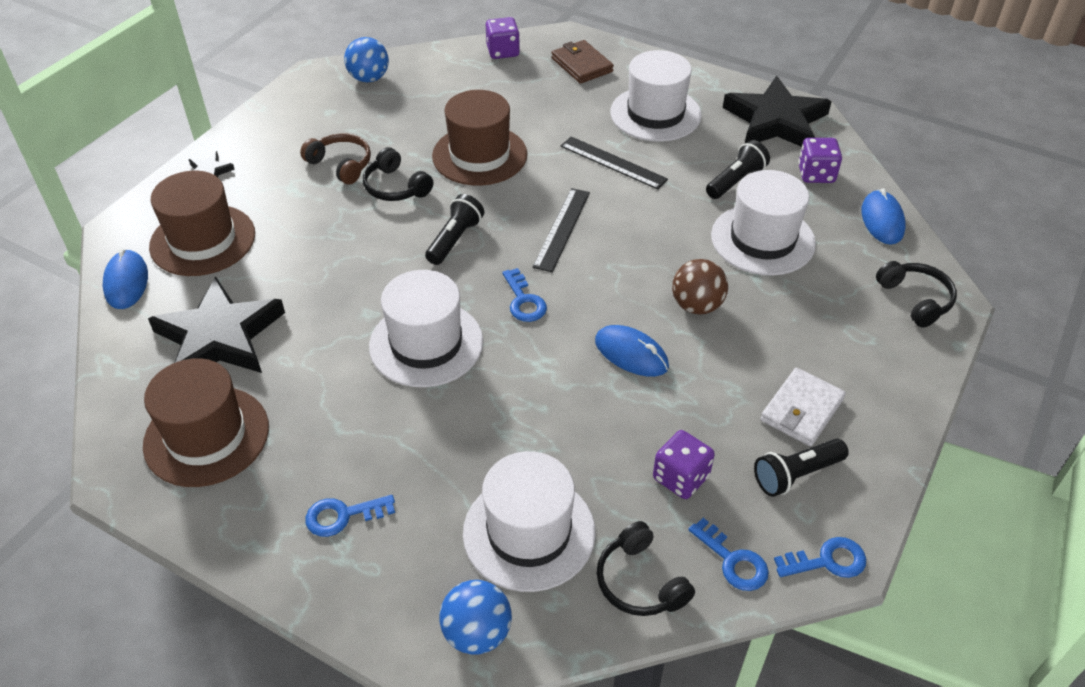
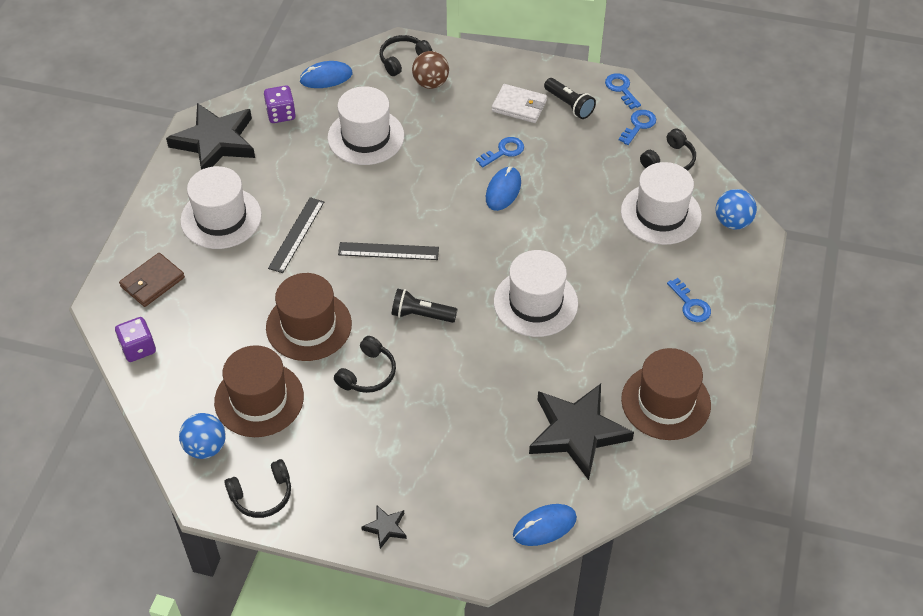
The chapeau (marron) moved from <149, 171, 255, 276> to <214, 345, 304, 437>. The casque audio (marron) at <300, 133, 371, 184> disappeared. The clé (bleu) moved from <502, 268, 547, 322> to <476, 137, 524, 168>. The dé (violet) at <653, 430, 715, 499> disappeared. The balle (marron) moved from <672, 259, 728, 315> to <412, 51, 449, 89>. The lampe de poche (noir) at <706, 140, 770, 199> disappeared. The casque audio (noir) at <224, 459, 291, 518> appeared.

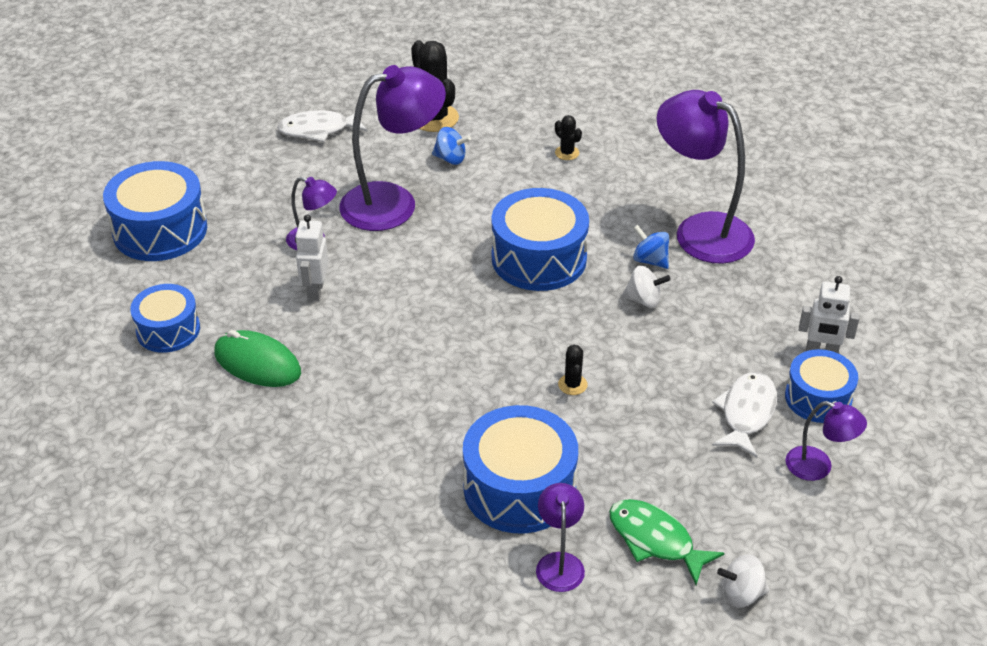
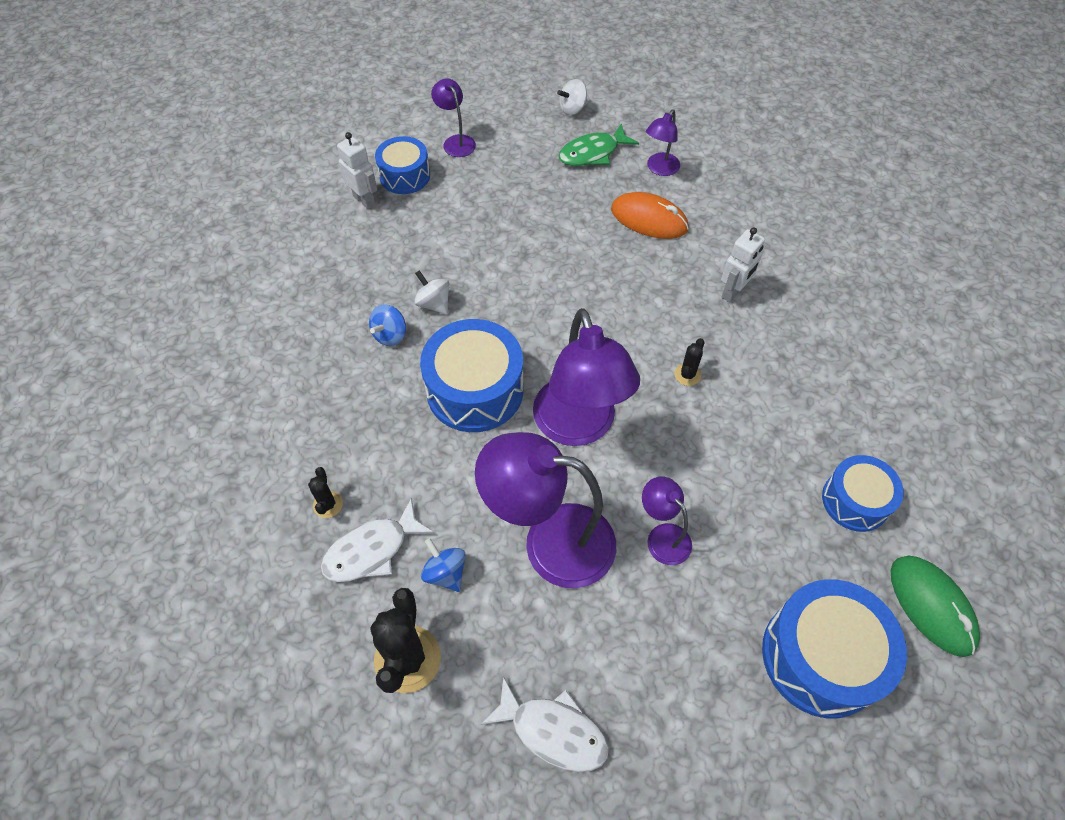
The souris (vert) moved from <214, 330, 301, 387> to <891, 556, 980, 657>. The robot (blanc) moved from <295, 215, 328, 301> to <721, 227, 765, 302>. The tambour (bleu) at <463, 405, 578, 533> was replaced by the souris (orange) at <611, 192, 689, 239>. The cactus (noir) moved from <558, 345, 587, 395> to <674, 338, 705, 386>. The poisson (vert) at <609, 499, 724, 585> turned 75 degrees clockwise. The toupie (bleu) at <633, 225, 669, 269> turned 45 degrees clockwise. The lampe (violet) moved from <657, 90, 755, 264> to <533, 308, 640, 446>. The poisson (blanc) moved from <712, 372, 777, 458> to <321, 498, 434, 582>. The toupie (blanc) at <717, 554, 769, 608> turned 120 degrees clockwise.

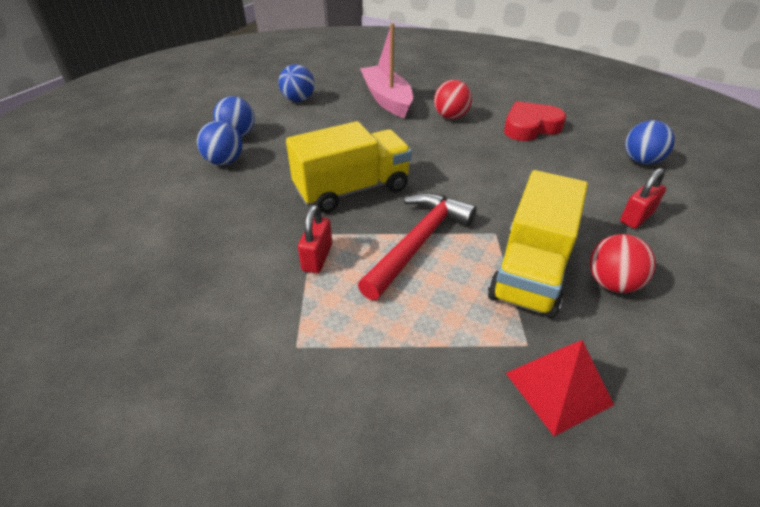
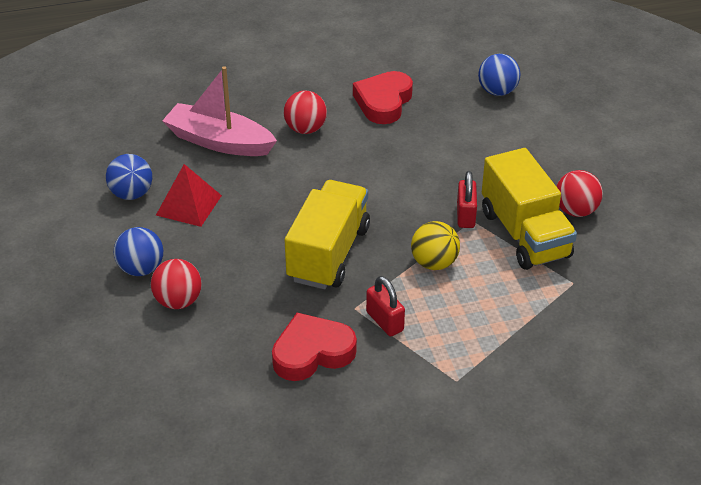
The balle (bleu) at <197, 121, 243, 165> became the balle (rouge) at <151, 259, 202, 309>. The marteau (rouge) at <358, 193, 477, 300> was replaced by the balle (jaune) at <411, 221, 460, 270>. The pyramide (rouge) moved from <506, 340, 614, 436> to <156, 164, 222, 227>. The cadenas (rouge) moved from <620, 168, 666, 229> to <457, 171, 477, 228>. The cœur (rouge) at <272, 313, 357, 381> appeared.

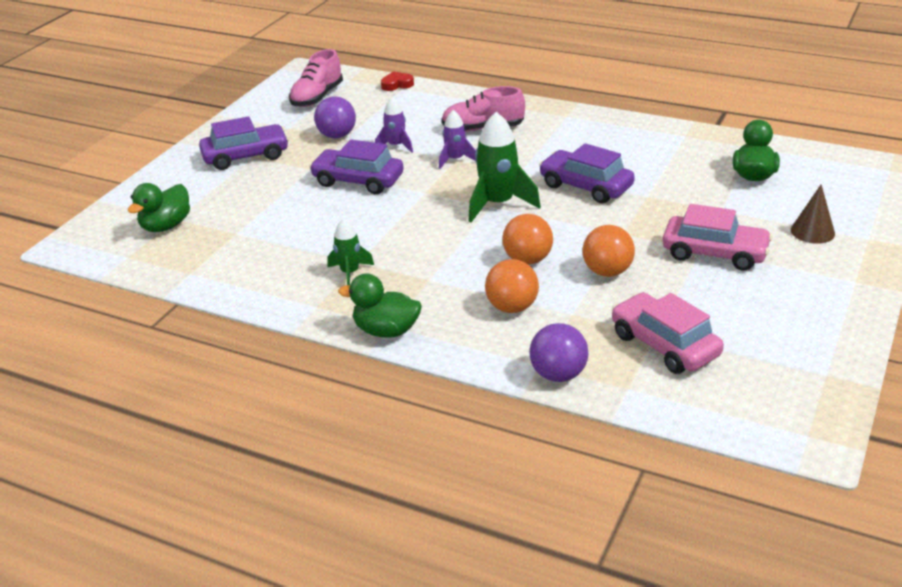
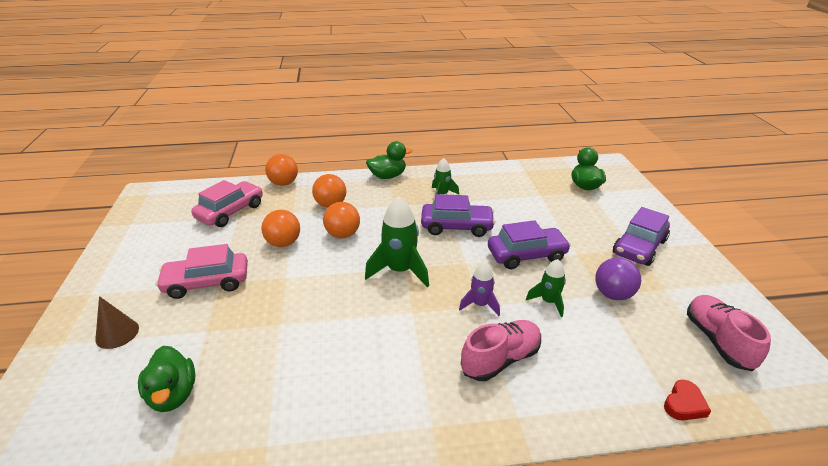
The fusée (violet) at <375, 97, 413, 153> became the fusée (vert) at <526, 259, 566, 317>. The balle (violet) at <529, 323, 588, 382> became the balle (orange) at <265, 154, 298, 186>. The voiture (violet) moved from <539, 143, 635, 203> to <421, 194, 495, 237>. The voiture (rose) at <612, 293, 724, 374> turned 75 degrees counterclockwise.

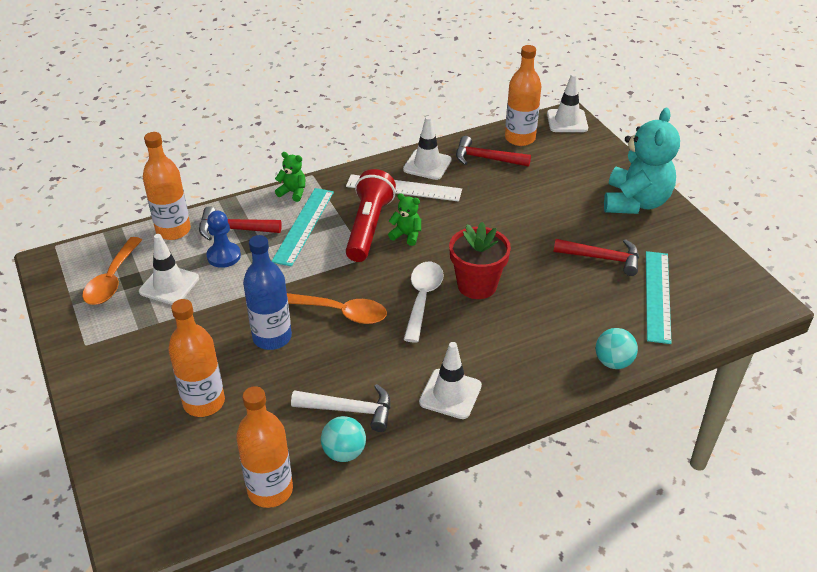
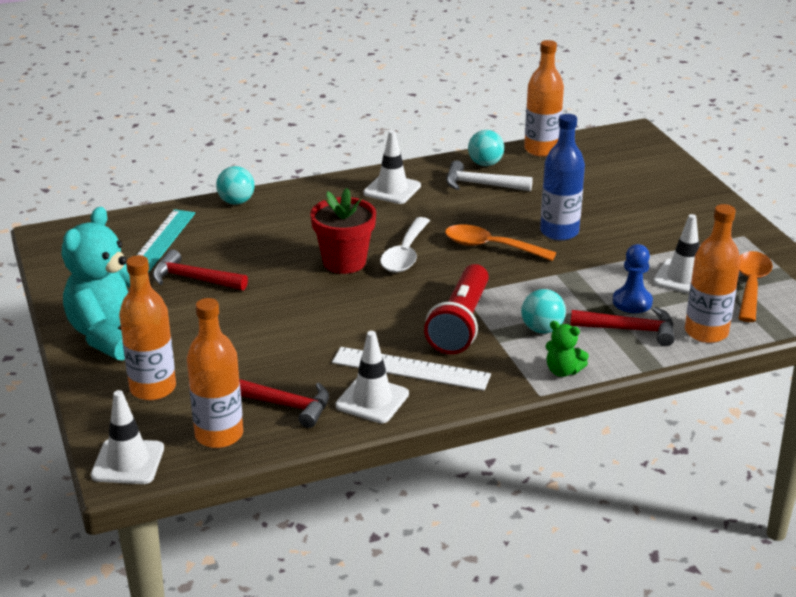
The bouteille (orange) moved from <168, 299, 225, 417> to <119, 255, 176, 400>. The règle (turquoise) at <272, 188, 334, 267> was replaced by the balle (turquoise) at <521, 289, 566, 333>. The ours en peluche (vert) at <388, 193, 421, 246> disappeared.

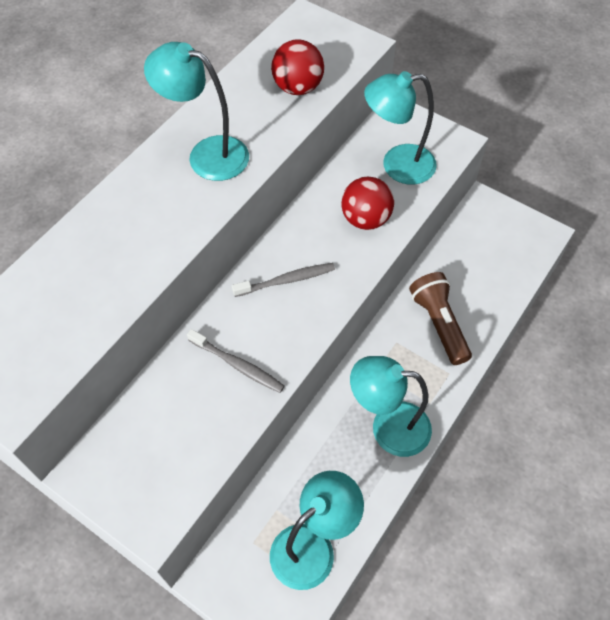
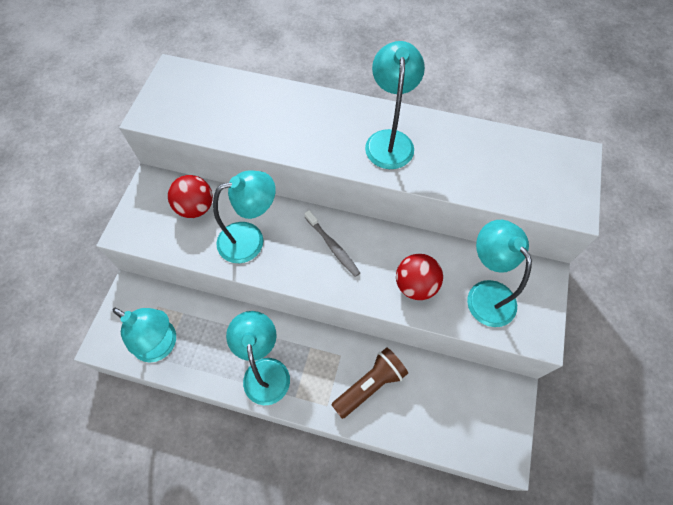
The brosse à dents (gris) at <187, 329, 285, 393> was replaced by the lampe (turquoise) at <213, 171, 276, 263>. The balle (rouge) moved from <271, 39, 324, 95> to <168, 175, 213, 218>.

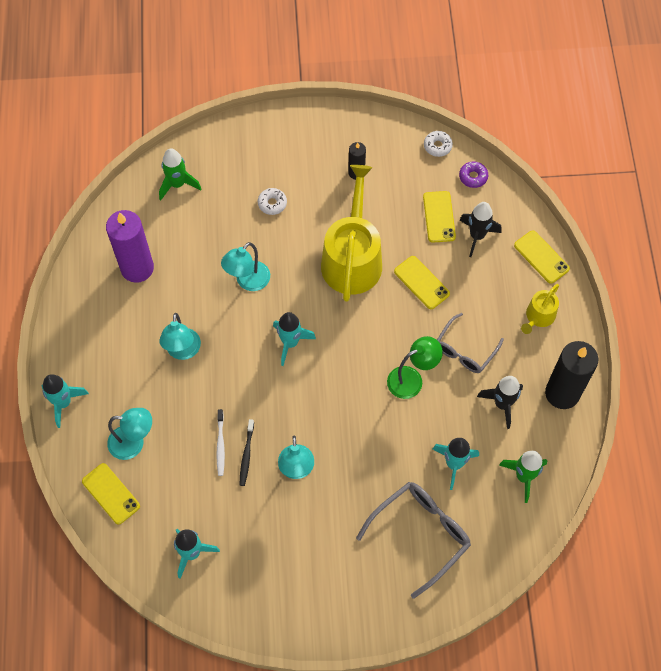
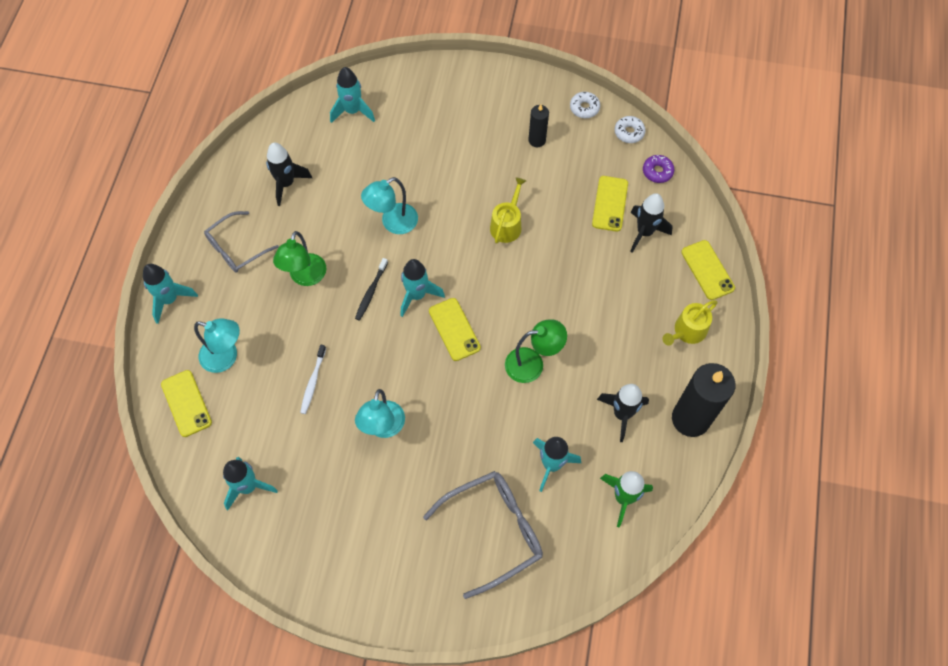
The bougie (violet) at <106, 210, 154, 283> was replaced by the fusée (noir) at <266, 143, 312, 206>. The fusée (vert) at <159, 148, 201, 200> became the fusée (turquoise) at <330, 67, 375, 123>. The lampe (turquoise) at <159, 313, 201, 360> became the lampe (vert) at <273, 231, 326, 286>. The brosse à dents (noir) moved from <240, 419, 254, 486> to <355, 258, 388, 321>. The beignet (blanc) moved from <258, 188, 287, 215> to <570, 92, 600, 118>. The arrosoir (jaune) at <321, 165, 382, 302> changed to 0.48 times the size. The téléphone (jaune) moved from <394, 256, 450, 309> to <429, 298, 481, 361>. The lunettes (gris) moved from <437, 313, 504, 373> to <204, 211, 279, 273>.

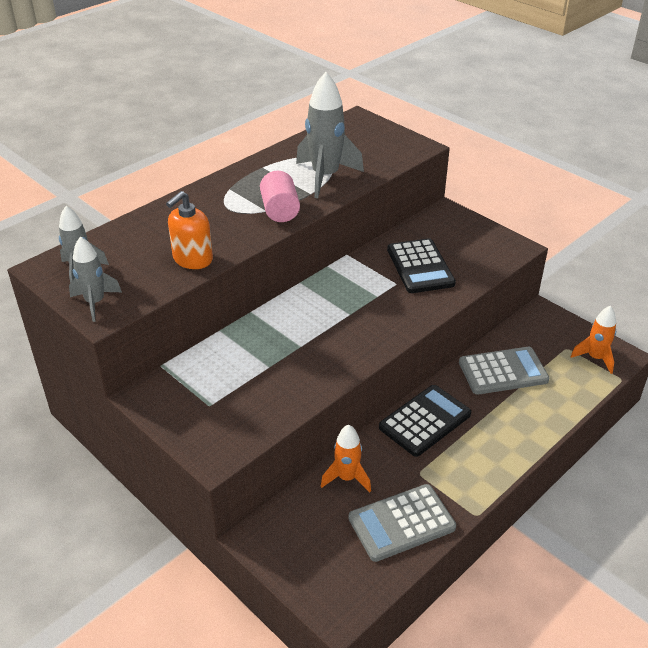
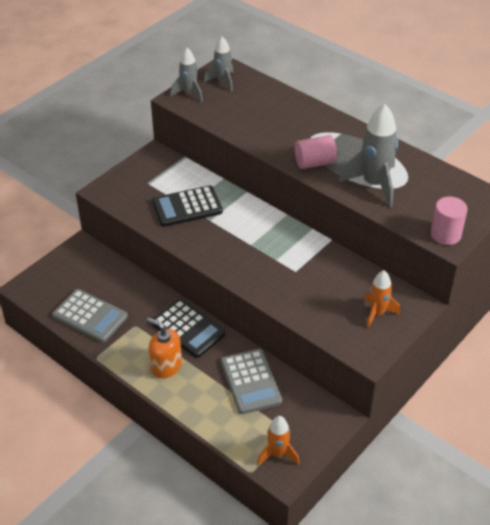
The distributeur de savon (orange) moved from <166, 191, 213, 269> to <147, 318, 182, 378>. The fusée (orange) moved from <321, 425, 371, 492> to <365, 270, 400, 328>. The calculatrice (gris) at <348, 484, 456, 562> turned 150 degrees clockwise. The calculatrice (noir) moved from <387, 238, 456, 293> to <152, 185, 223, 227>. The cylindre (rose) at <431, 196, 468, 245> appeared.

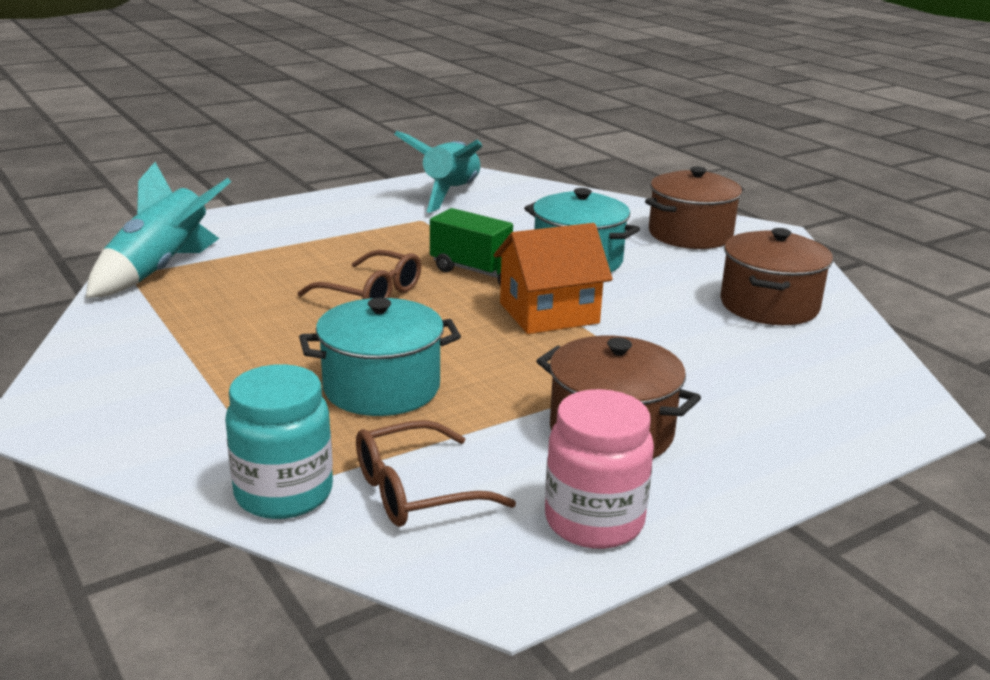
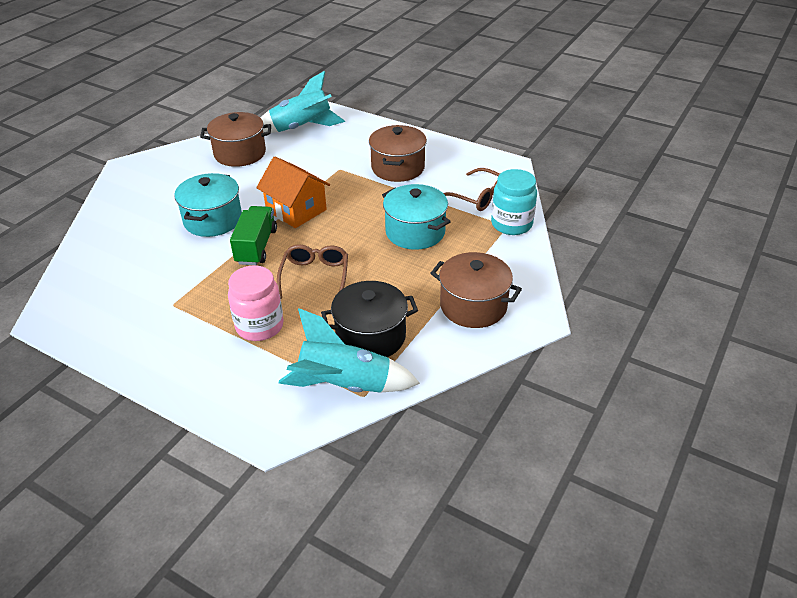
The fusée (turquoise) moved from <394, 131, 483, 213> to <260, 71, 345, 133>. The bocal (rose) moved from <545, 389, 654, 549> to <228, 265, 284, 341>. The marmite (marron) moved from <645, 166, 744, 249> to <430, 252, 522, 328>. The marmite (noir) at <321, 281, 418, 357> appeared.

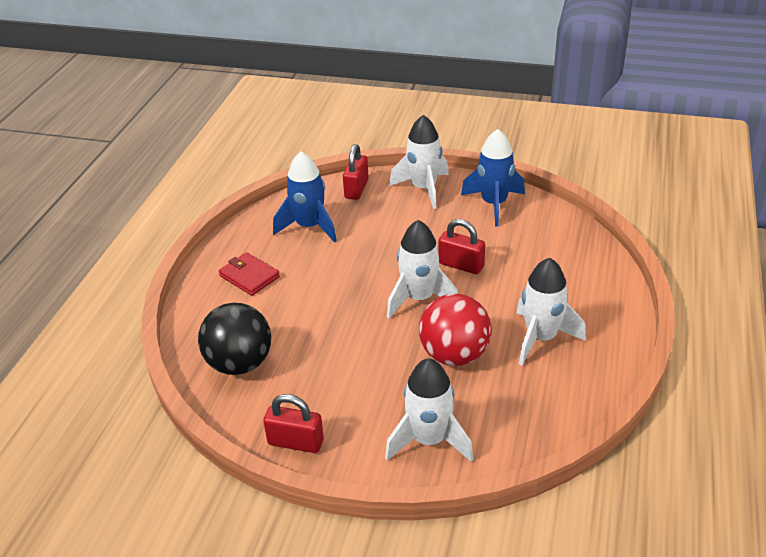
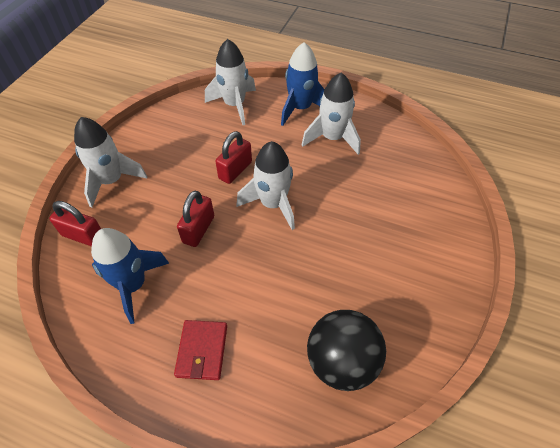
The portefeuille (rouge) at <219, 252, 280, 296> turned 45 degrees counterclockwise. The cadenas (rouge) moved from <263, 394, 324, 453> to <177, 191, 214, 247>. The fusée (blanc) moved from <385, 358, 473, 462> to <205, 39, 256, 125>. The balle (rouge) at <419, 293, 492, 366> disappeared. The fusée (bleu) moved from <461, 129, 525, 226> to <281, 42, 324, 126>.

